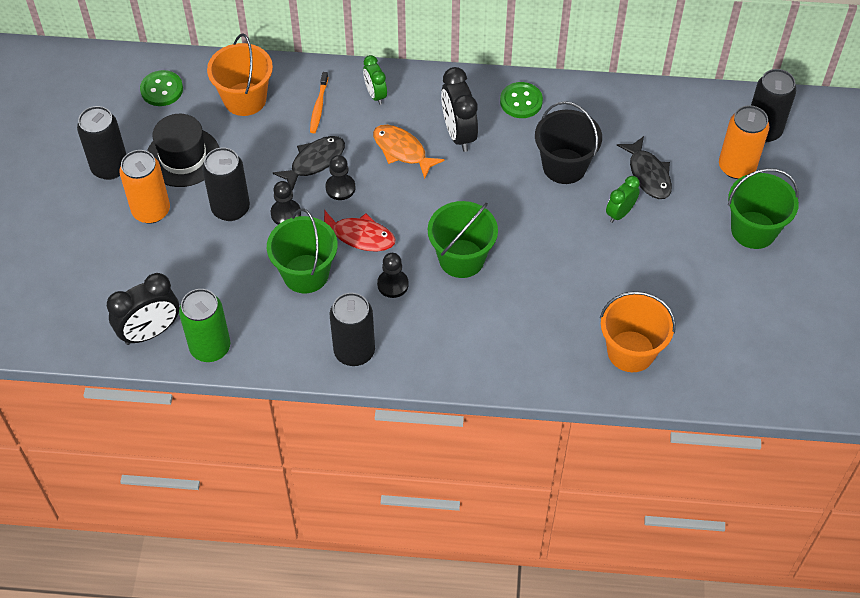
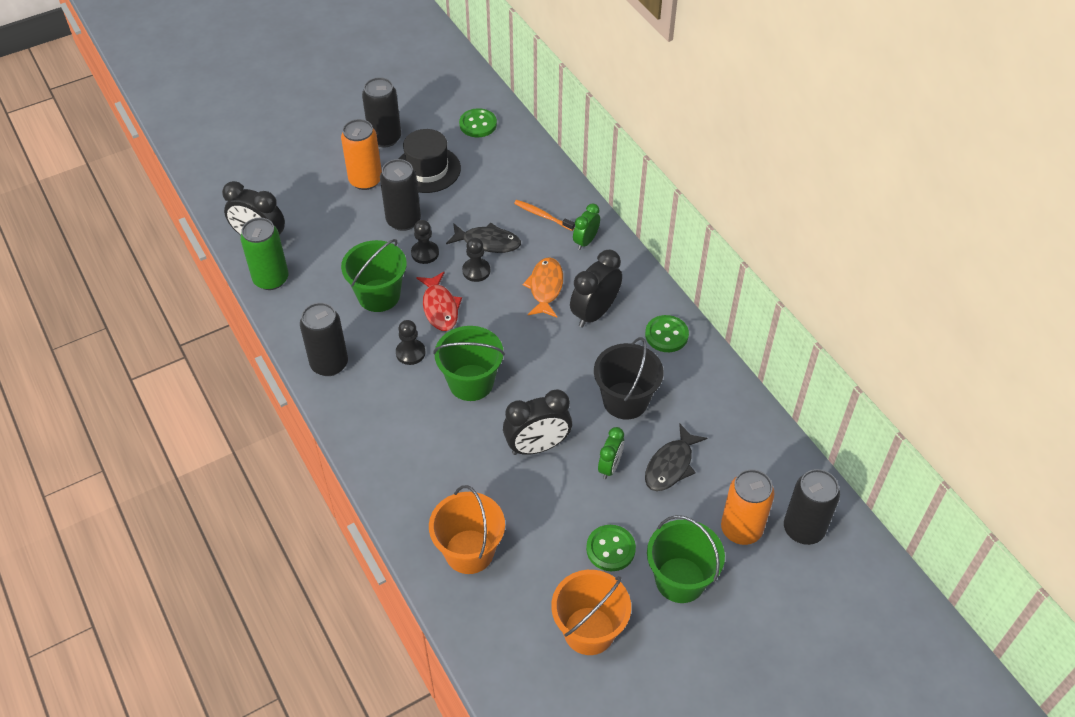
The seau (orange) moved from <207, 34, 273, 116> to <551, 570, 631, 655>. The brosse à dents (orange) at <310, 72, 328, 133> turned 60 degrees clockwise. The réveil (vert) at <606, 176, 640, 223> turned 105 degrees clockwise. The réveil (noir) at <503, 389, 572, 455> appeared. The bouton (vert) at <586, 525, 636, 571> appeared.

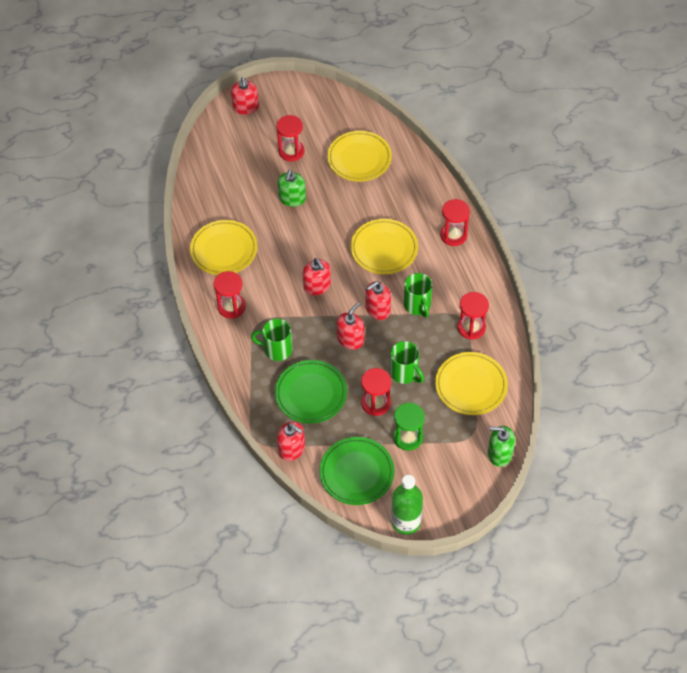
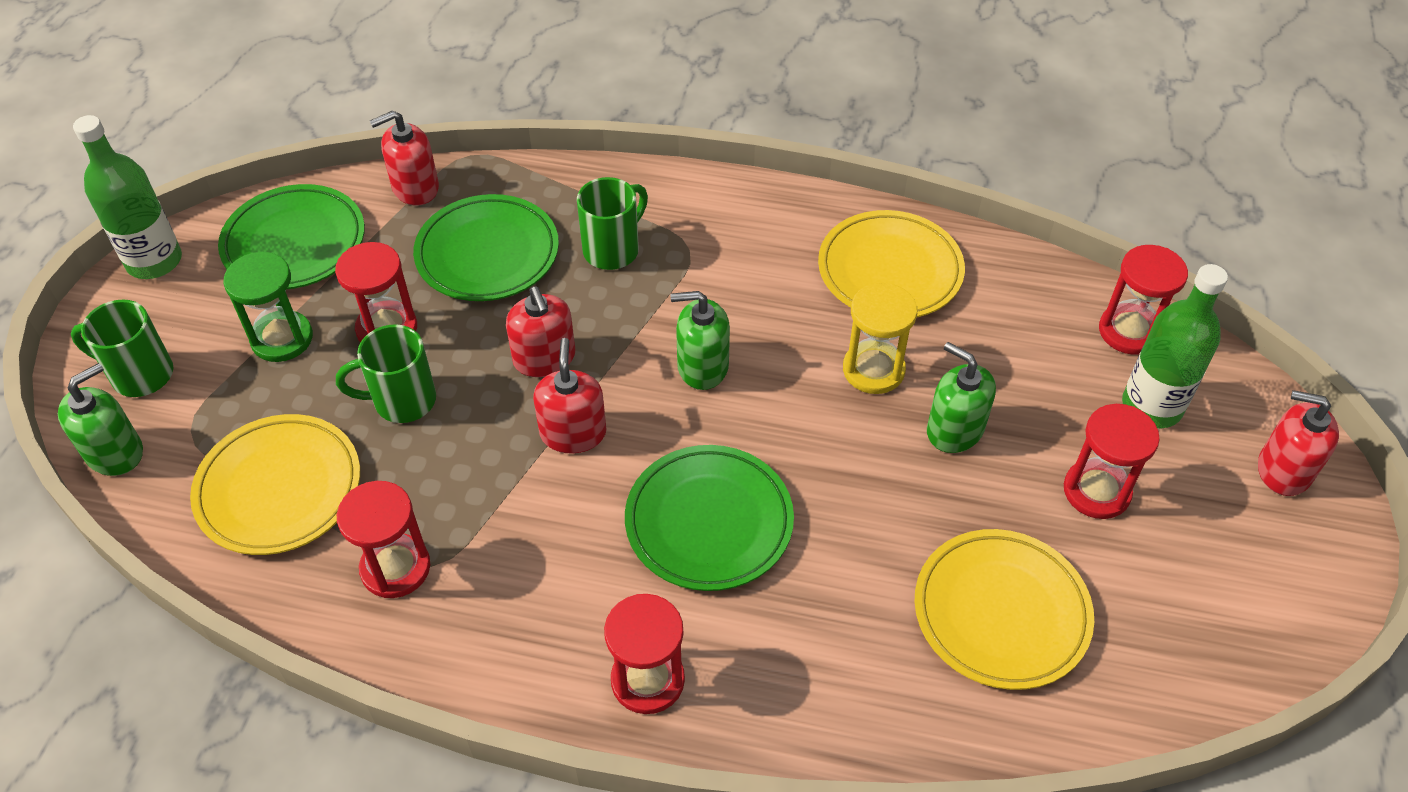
The sablier (rouge) moved from <214, 271, 246, 319> to <1099, 245, 1188, 355>. The distributeur de savon (rouge) at <303, 258, 331, 296> became the distributeur de savon (vert) at <671, 291, 730, 390>. The assiette (jaune) at <351, 219, 418, 274> became the assiette (vert) at <625, 445, 794, 591>. The tasse (vert) moved from <404, 273, 432, 318> to <71, 300, 174, 397>. The sablier (jaune) at <843, 283, 917, 394> appeared. The bouteille (vert) at <1122, 264, 1228, 428> appeared.

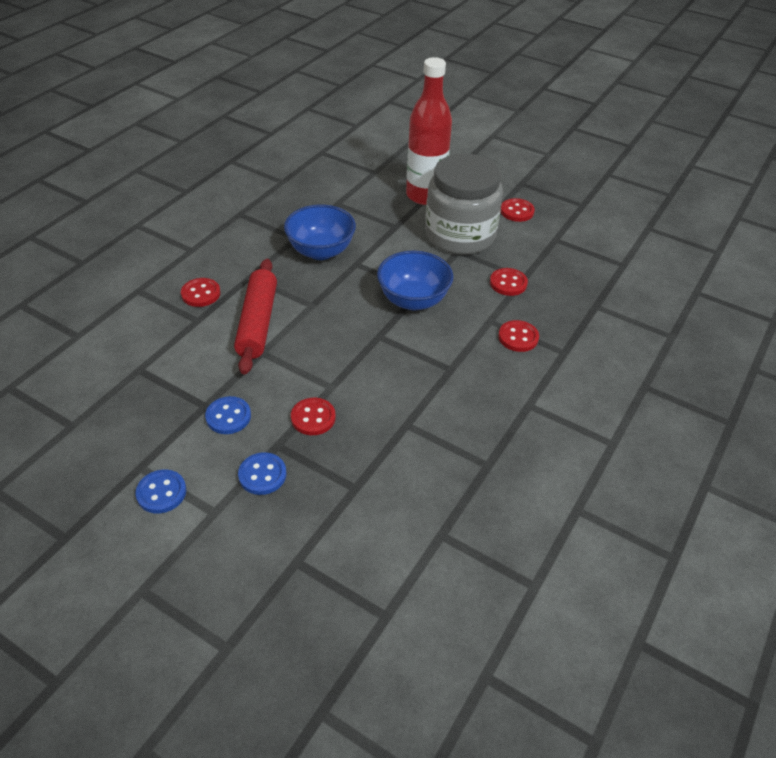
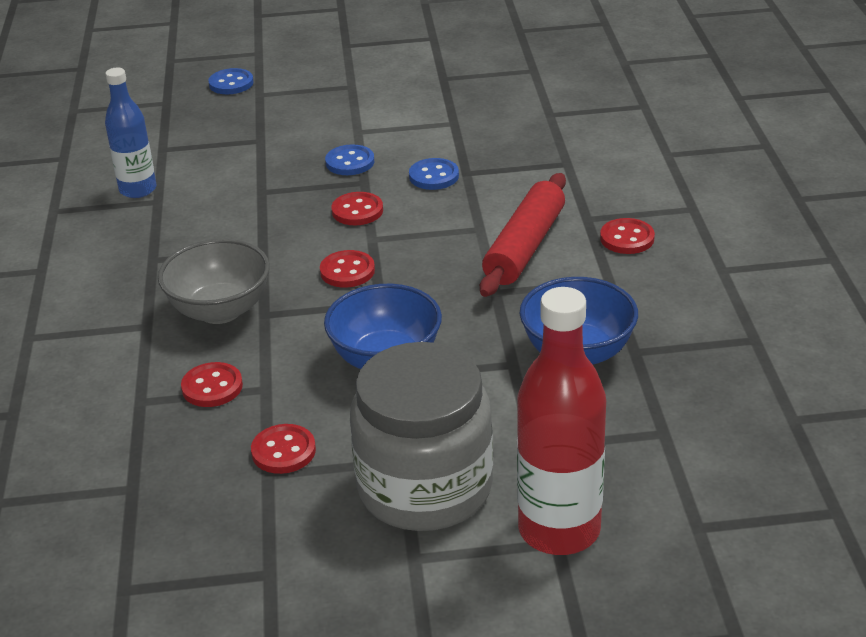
The bouton (bleu) moved from <135, 470, 186, 513> to <208, 68, 254, 94>. The rouleau à pâtisserie (rouge) at <234, 259, 277, 375> turned 60 degrees clockwise. The bouton (rouge) moved from <500, 198, 535, 222> to <320, 250, 375, 288>. The bouteille (bleu) at <105, 68, 156, 198> appeared. The bol (gris) at <158, 239, 270, 324> appeared.

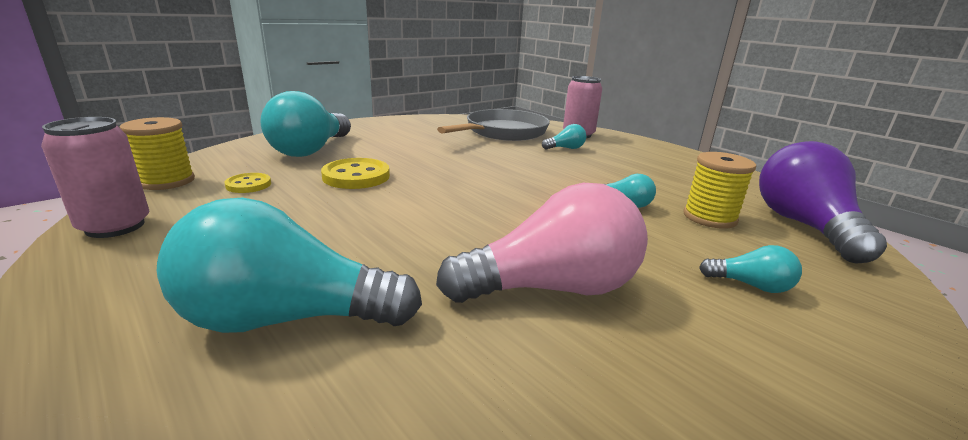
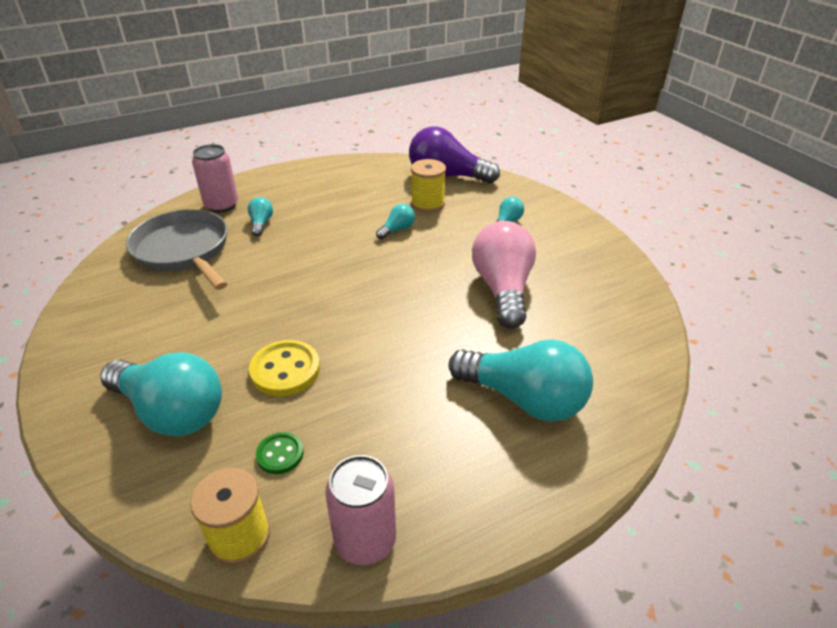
The ampoule (turquoise) at <157, 198, 422, 333> turned 75 degrees counterclockwise. The bouton (jaune) at <224, 173, 271, 193> became the bouton (vert) at <256, 432, 304, 474>.

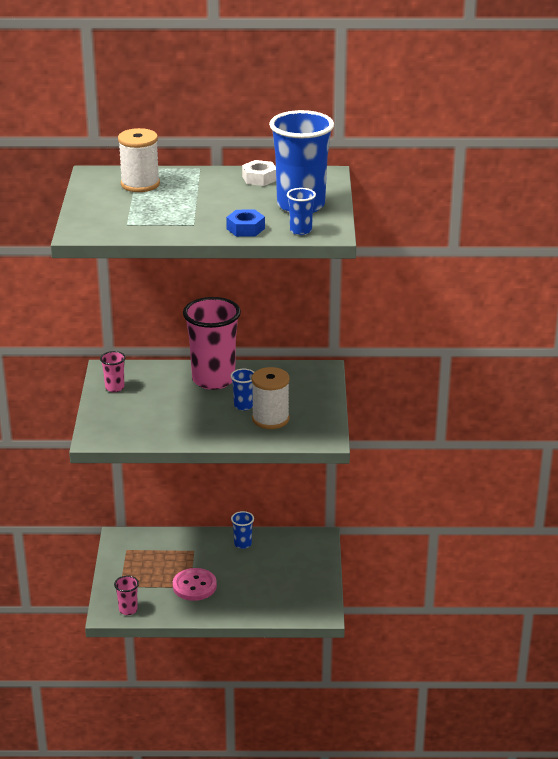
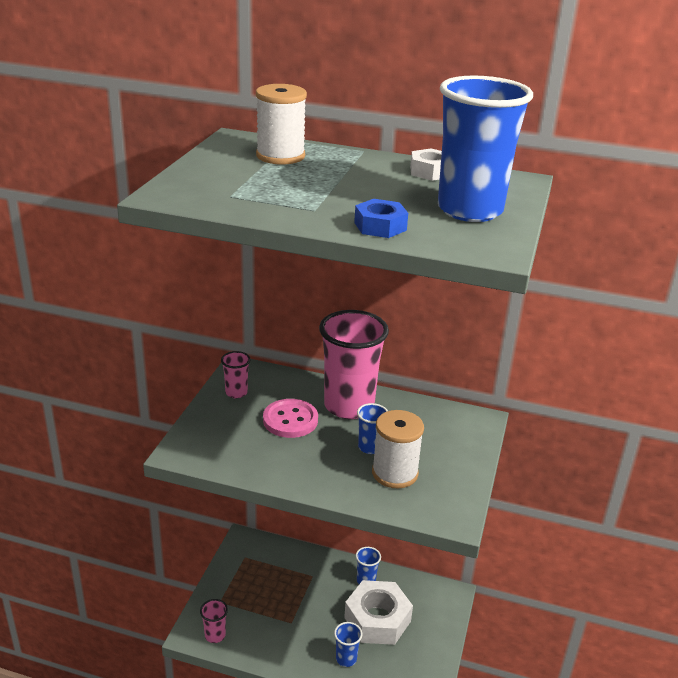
The bouton (rose) moved from <173, 568, 217, 601> to <263, 399, 318, 438>. The gobelet (bleu) moved from <287, 188, 316, 235> to <334, 622, 362, 667>. The écrou (blanc) at <344, 580, 413, 645> appeared.

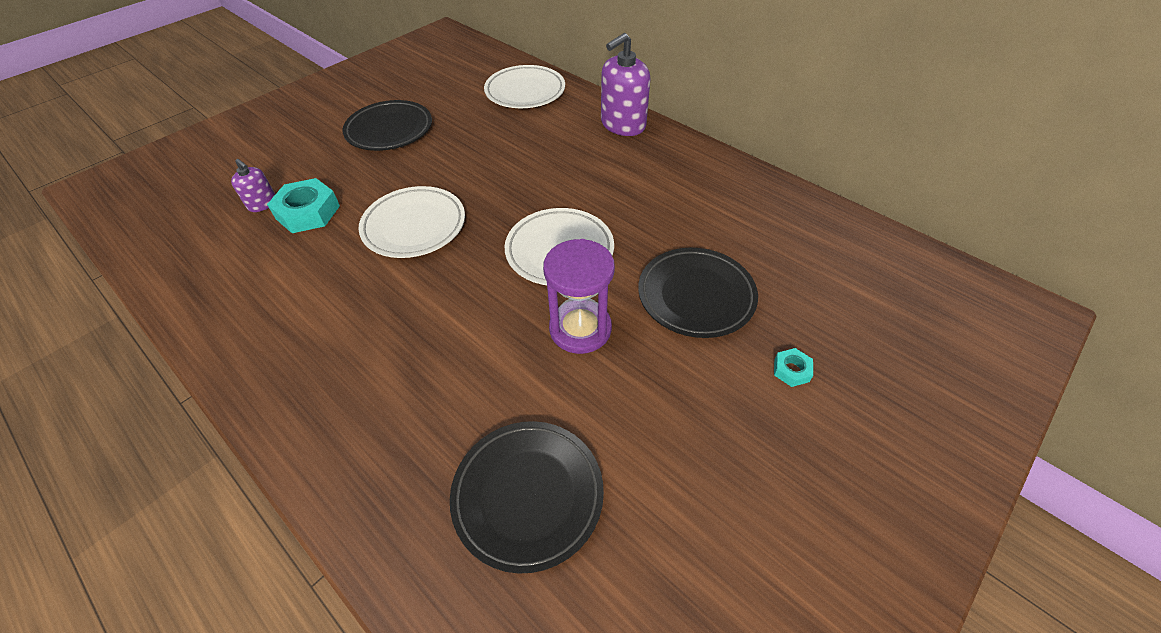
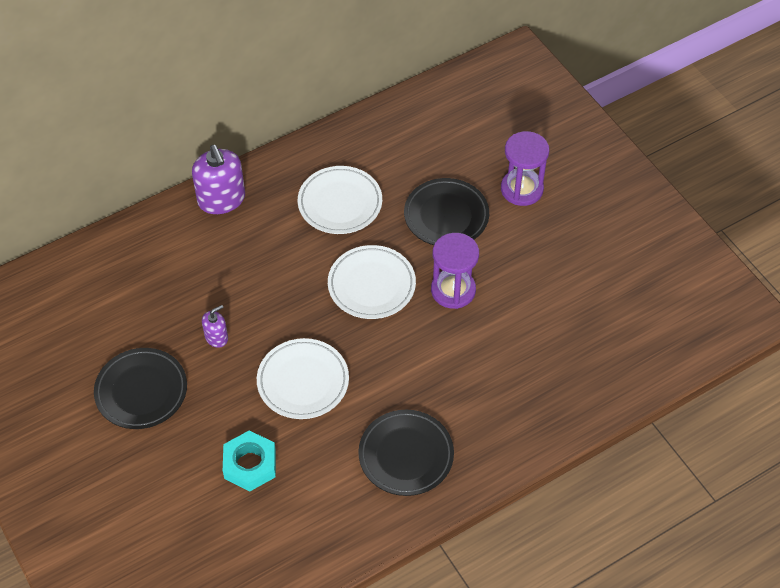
The distributeur de savon (violet) moved from <231, 159, 275, 212> to <202, 305, 228, 348>. The assiette (noir) moved from <450, 421, 604, 574> to <358, 410, 454, 496>. The assiette (blanc) moved from <484, 65, 565, 108> to <298, 166, 382, 234>. The écrou (turquoise) at <774, 348, 813, 387> was replaced by the sablier (violet) at <501, 131, 549, 206>.

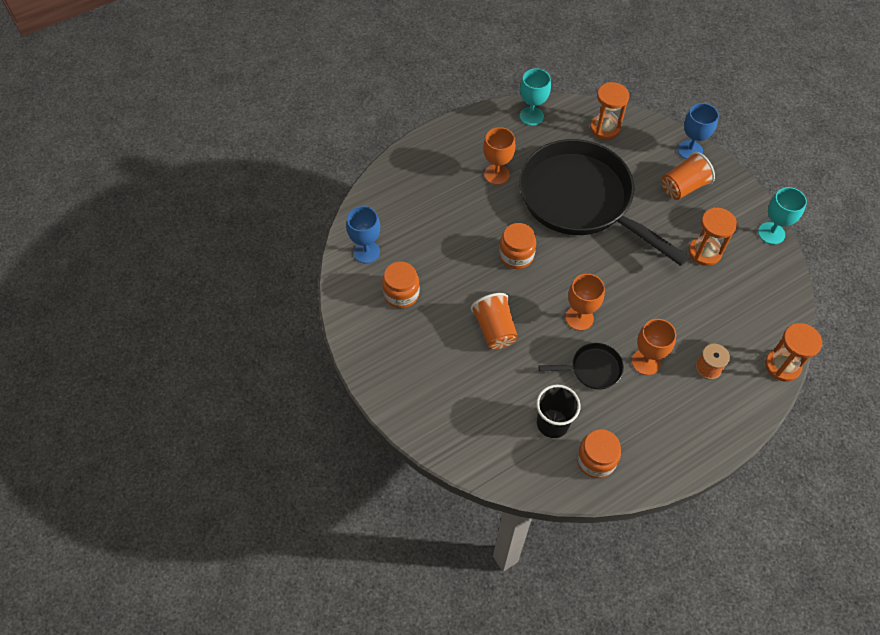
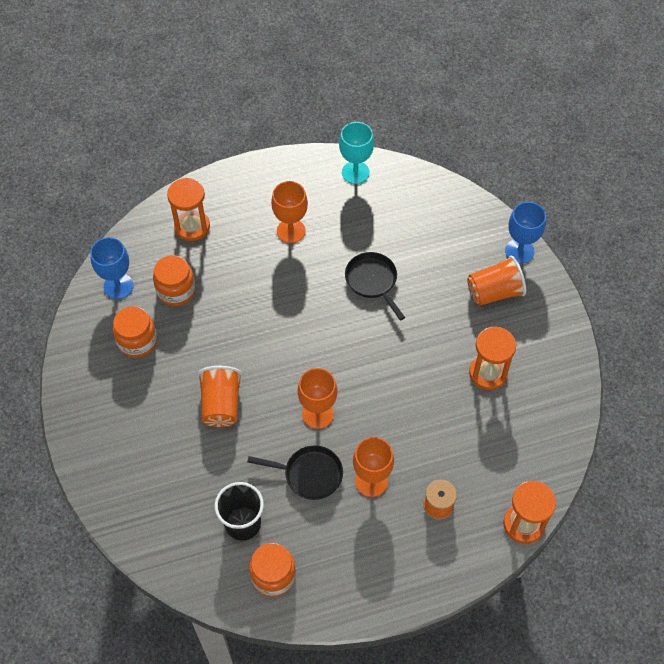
The bocal (orange) moved from <499, 223, 536, 269> to <153, 255, 195, 306>. The poêle (noir) at <519, 139, 689, 266> changed to 0.40 times the size. The sablier (orange) moved from <590, 82, 629, 140> to <167, 178, 210, 241>. The verre à pied (turquoise) at <758, 187, 807, 245> disappeared.

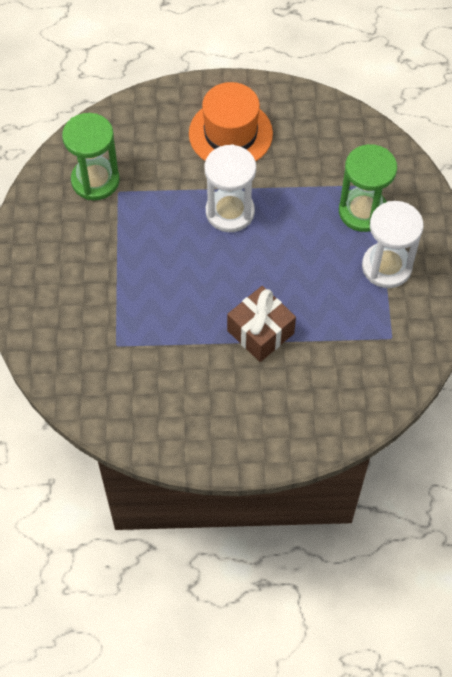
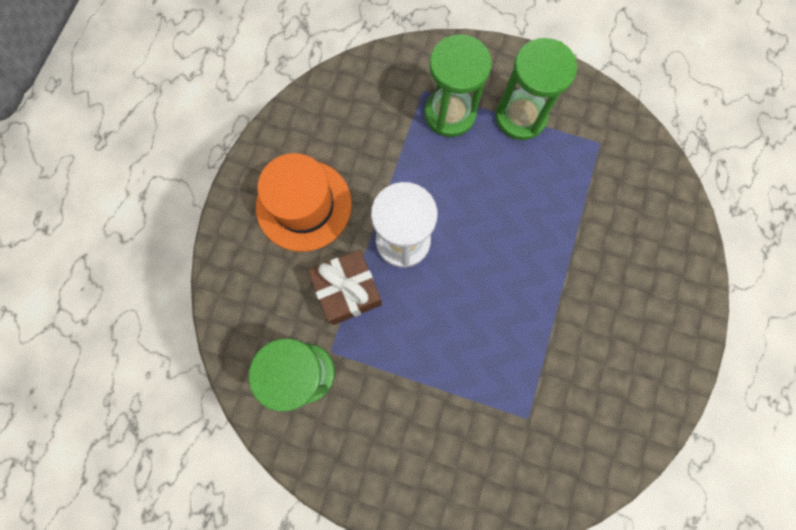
The cadeau (marron) moved from <227, 286, 296, 362> to <308, 250, 382, 325>. The sablier (blanc) at <362, 201, 424, 288> became the sablier (vert) at <495, 38, 577, 140>.

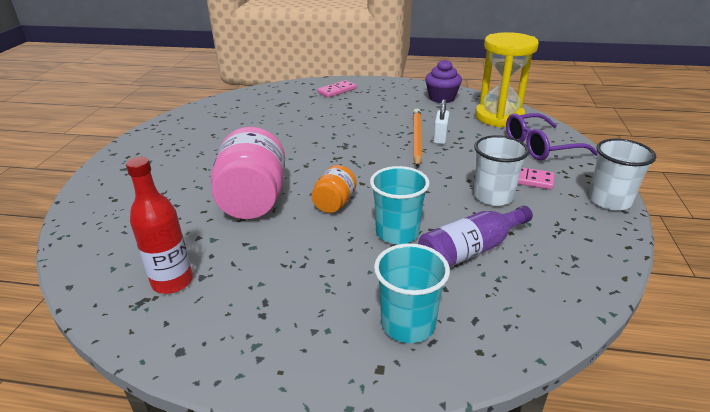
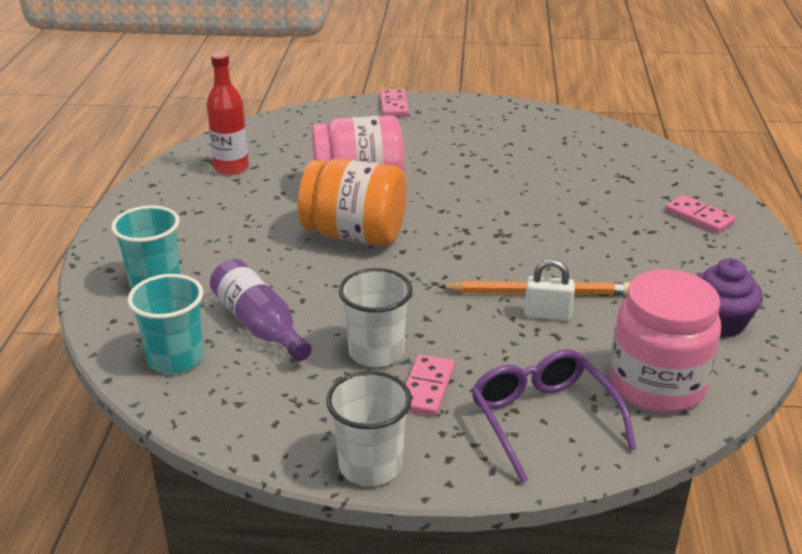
The bocal (orange) at <311, 165, 357, 213> changed to 1.91 times the size. The gobelet (turquoise) moved from <370, 166, 430, 244> to <127, 274, 204, 374>. The sablier (jaune) at <475, 32, 539, 127> was replaced by the bocal (rose) at <609, 269, 721, 413>. The domino (rose) at <380, 89, 409, 116> appeared.

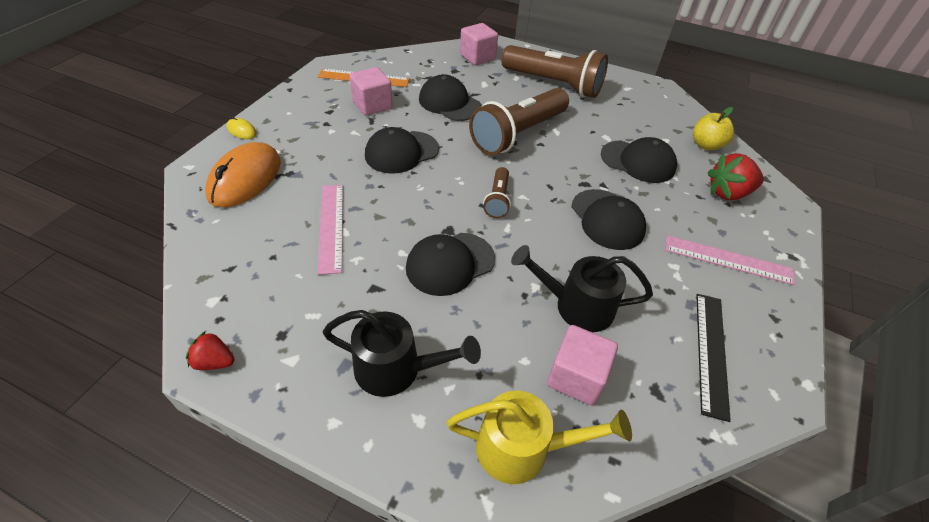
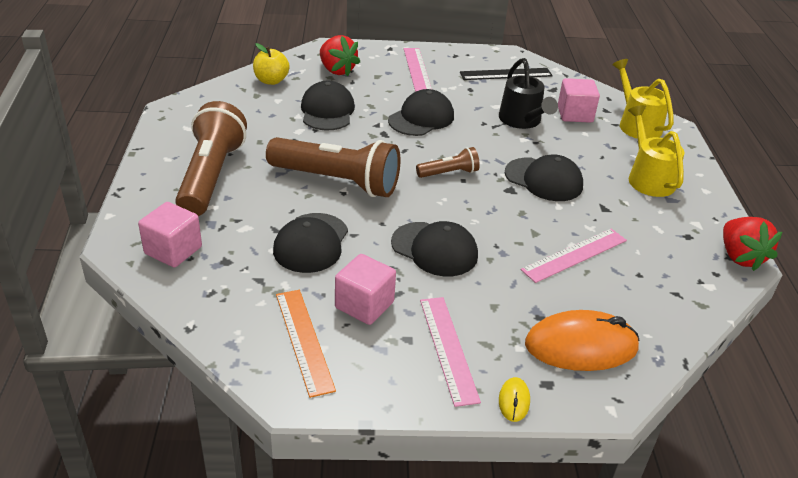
The fraise (rouge) at <186, 331, 234, 370> changed to 1.74 times the size. The arrosoir (noir) at <323, 310, 481, 397> became the arrosoir (jaune) at <628, 105, 684, 197>. The règle (rose) at <420, 297, 481, 407> appeared.

